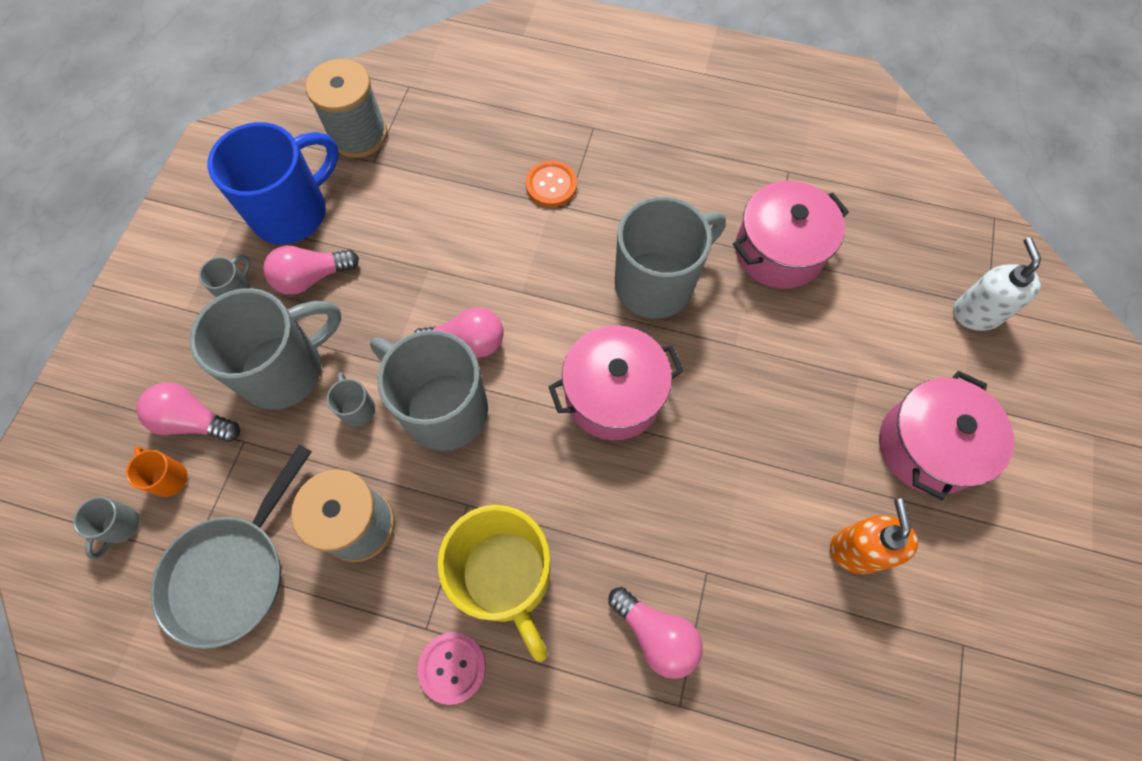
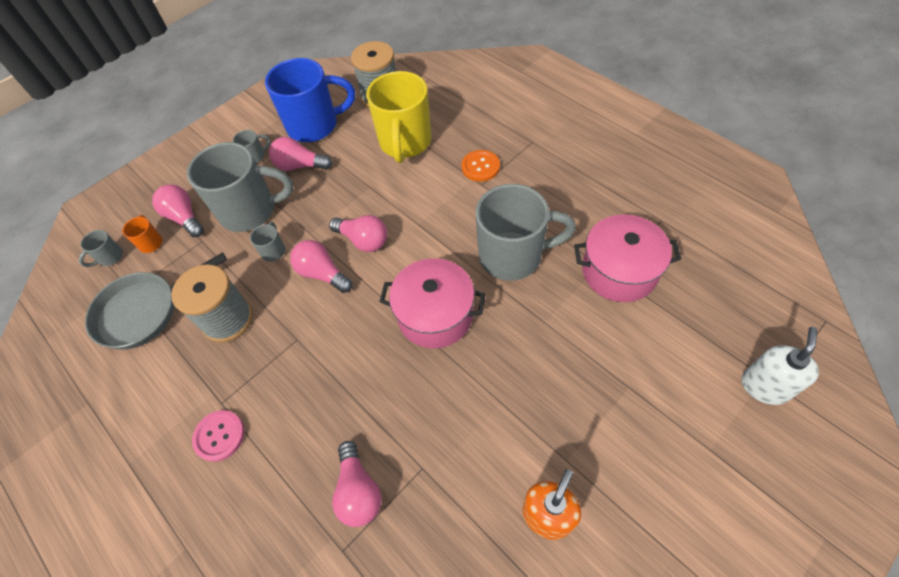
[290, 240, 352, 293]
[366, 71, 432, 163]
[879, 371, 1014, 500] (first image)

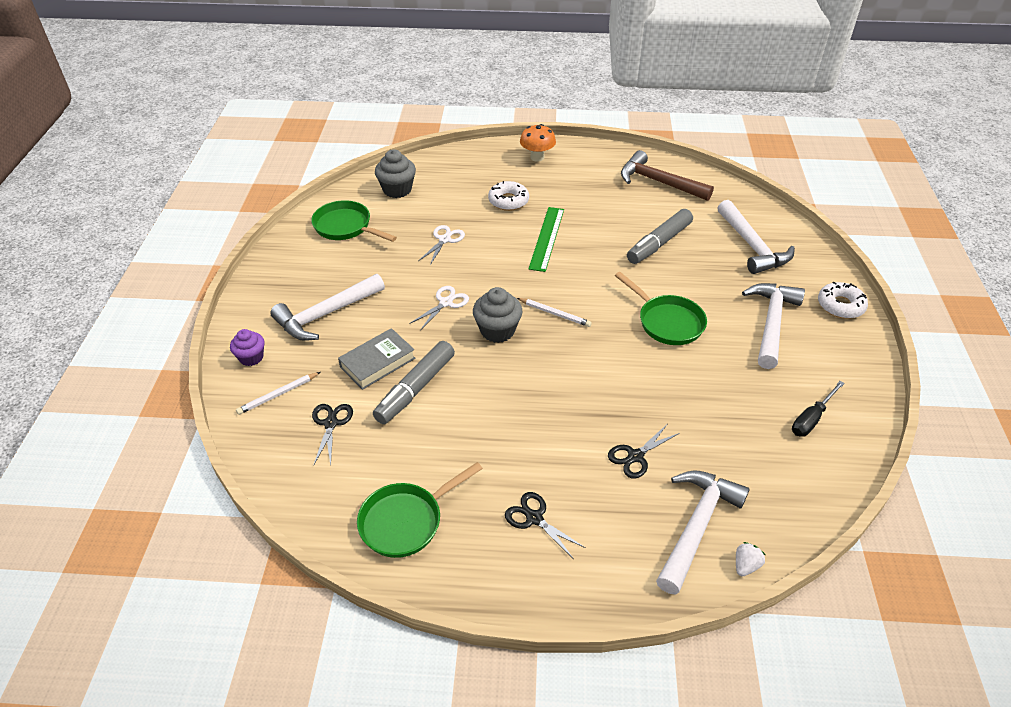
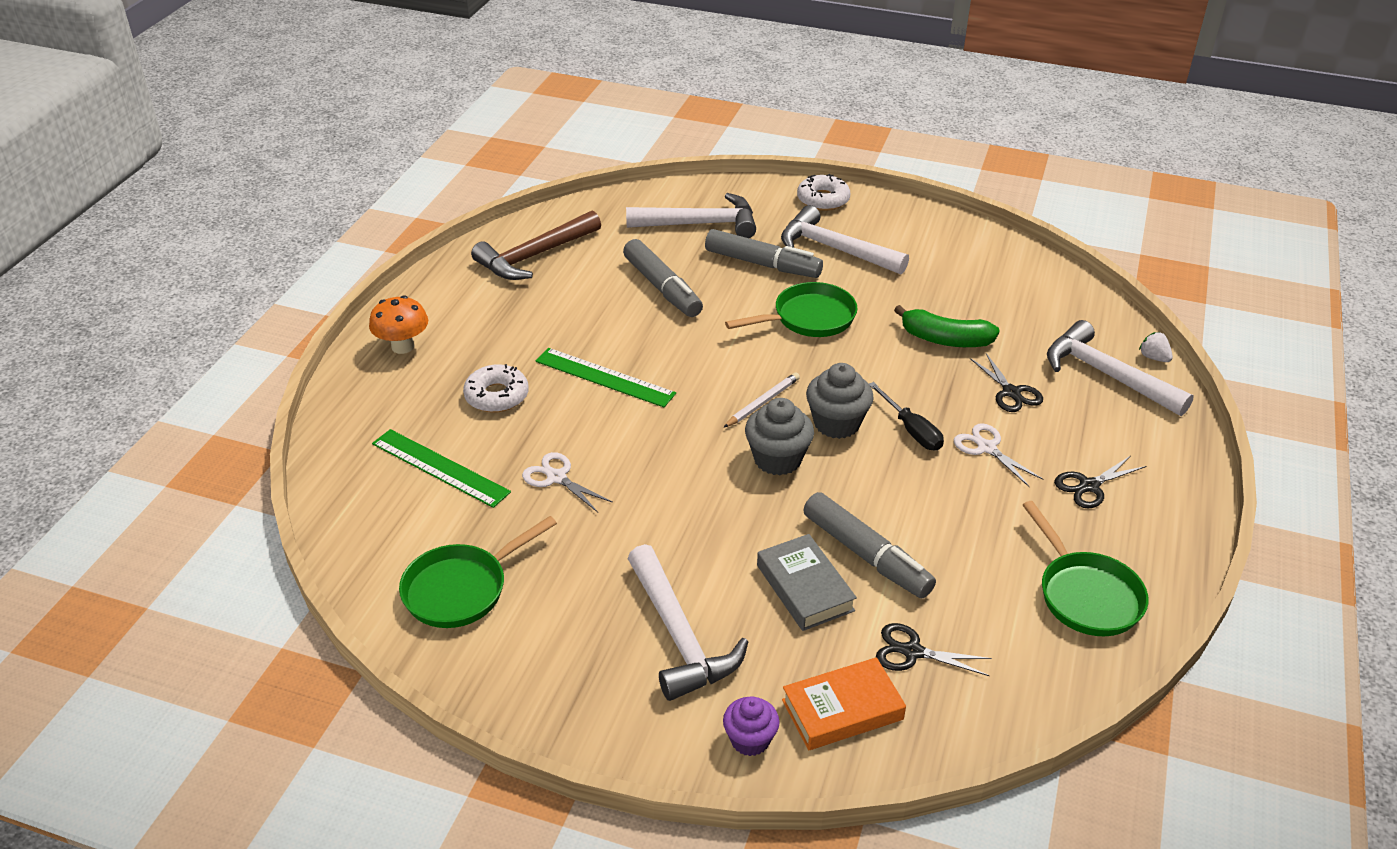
[372, 429, 511, 508]
[705, 229, 823, 278]
[782, 657, 906, 750]
[806, 363, 874, 439]
[869, 382, 944, 451]
[894, 305, 1000, 347]
[953, 423, 1043, 487]

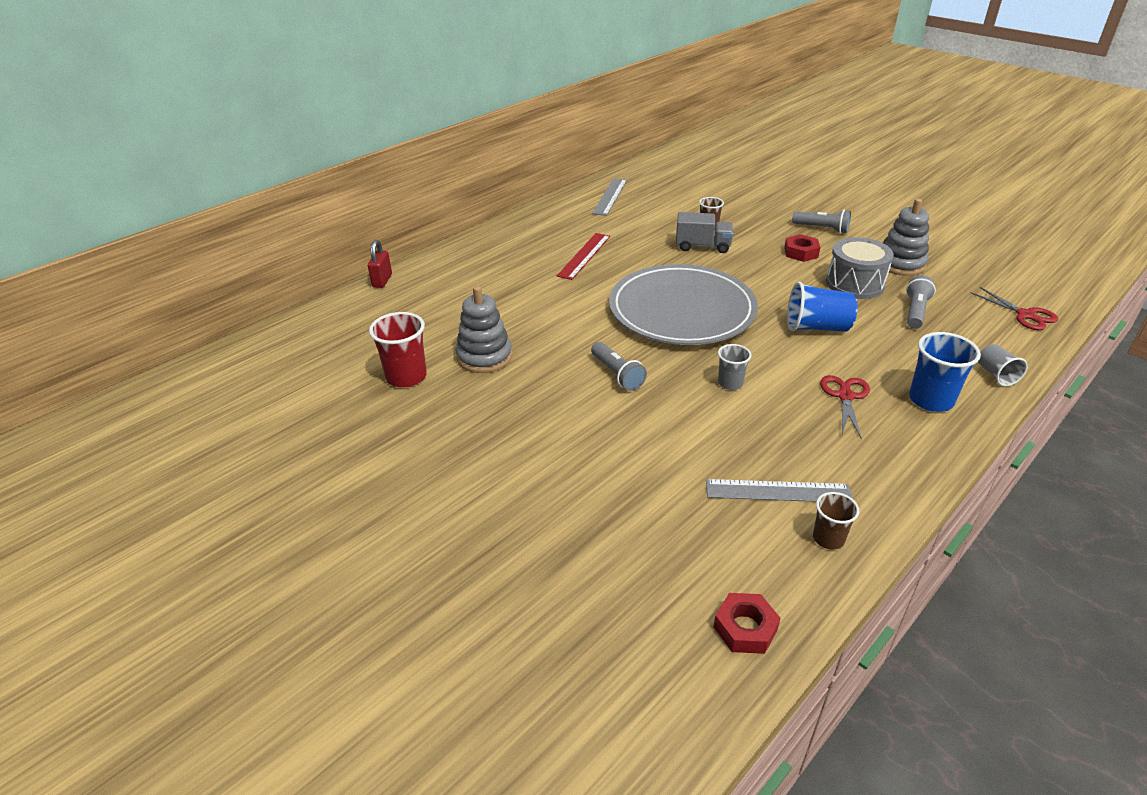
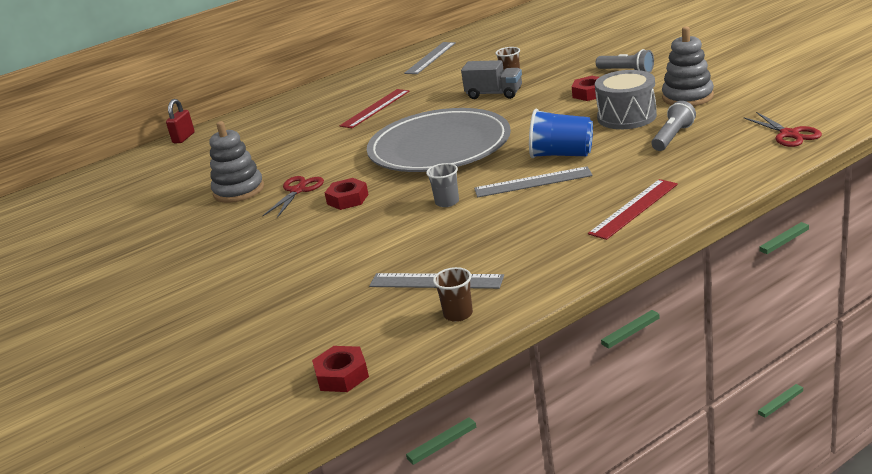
[263, 176, 324, 218]
[325, 178, 369, 210]
[474, 166, 593, 198]
[588, 179, 678, 240]
[369, 312, 427, 387] (first image)
[978, 344, 1028, 386] (first image)

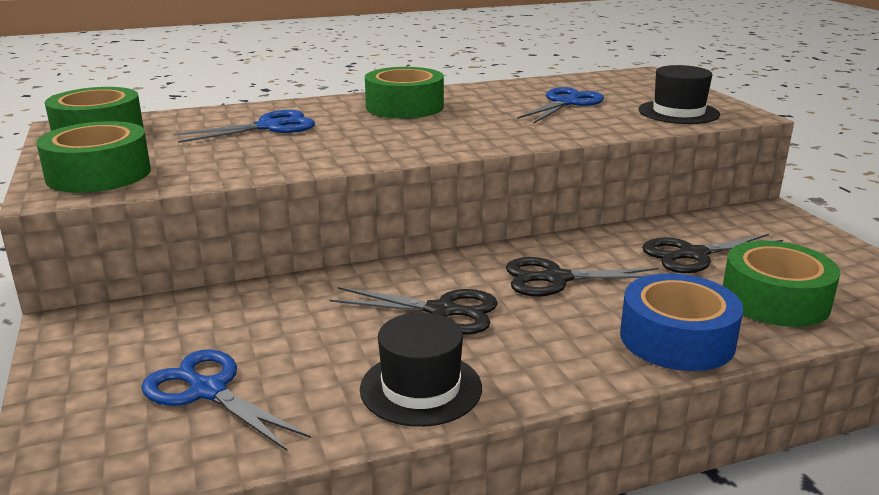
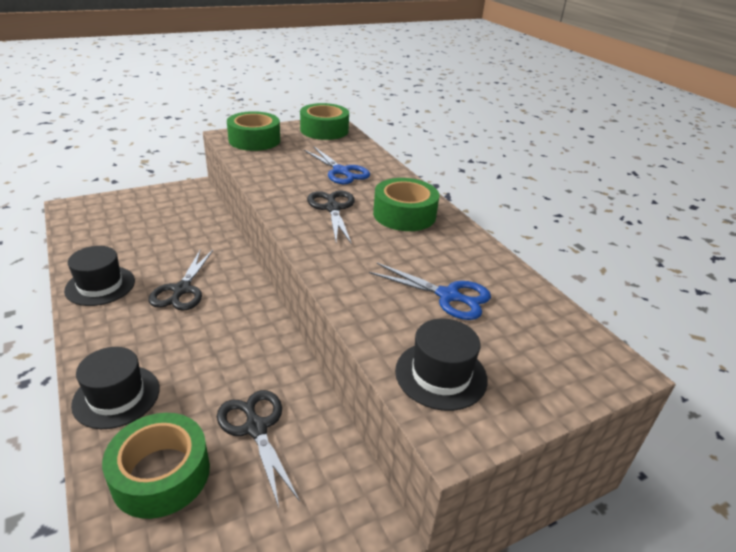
[71, 347, 160, 429]
[307, 190, 355, 245]
[141, 350, 311, 452] (first image)

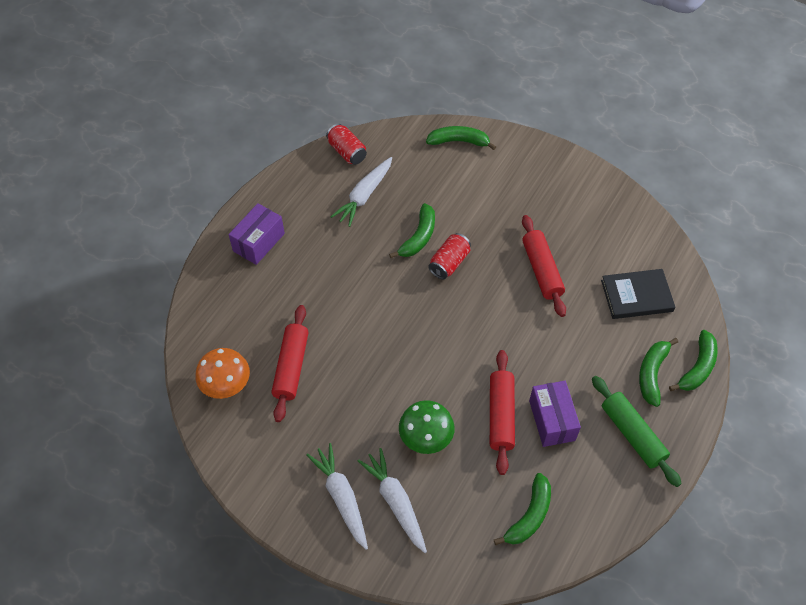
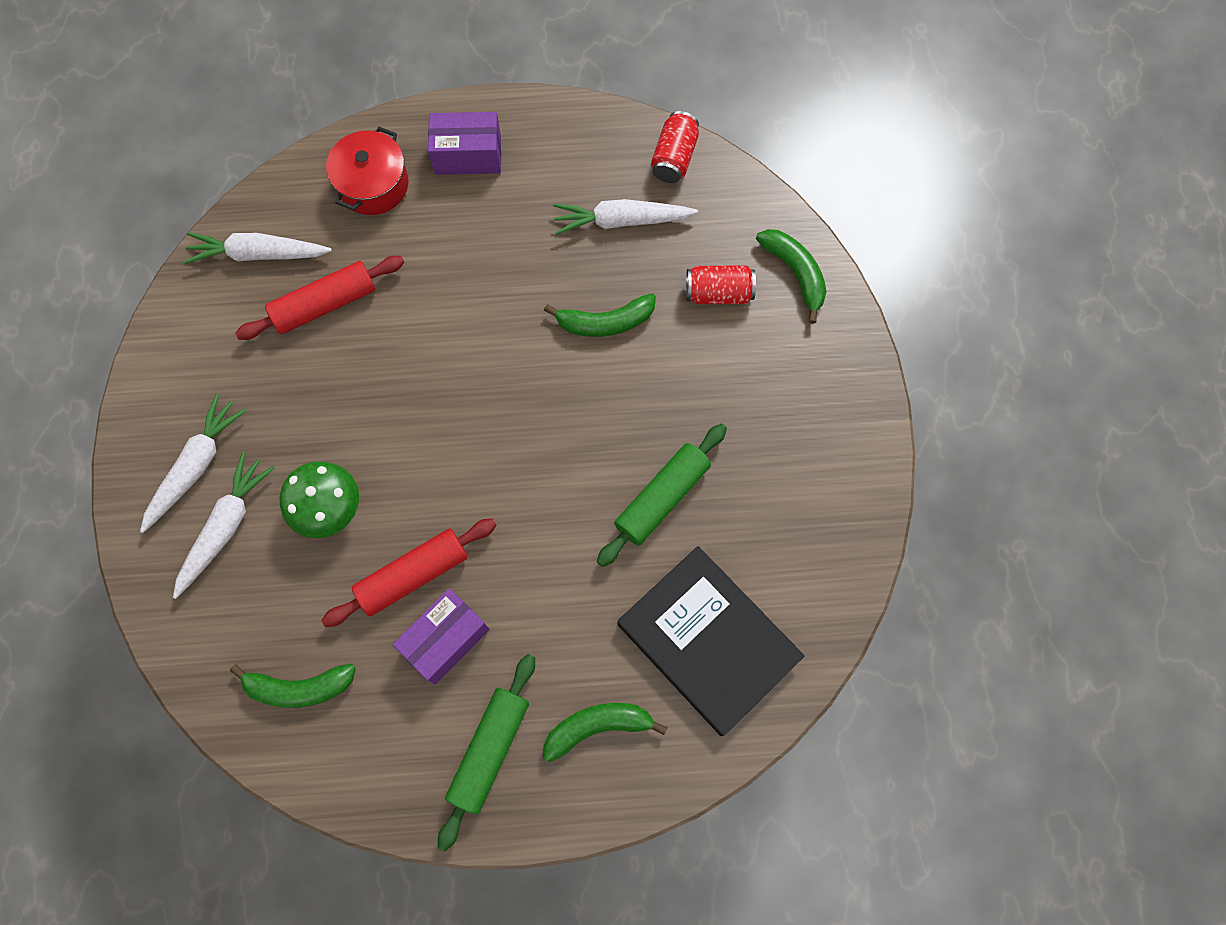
[184, 232, 332, 264]
[326, 127, 408, 215]
[597, 424, 727, 567]
[618, 546, 805, 736]
[686, 265, 756, 304]
[669, 330, 717, 391] (first image)

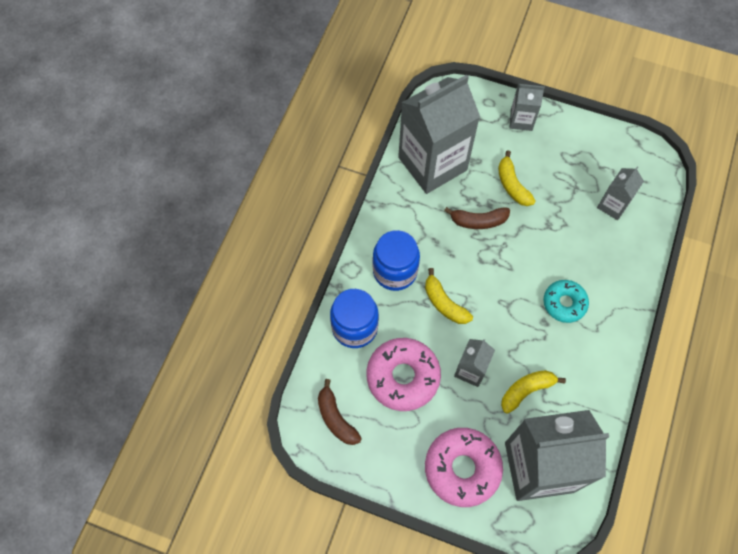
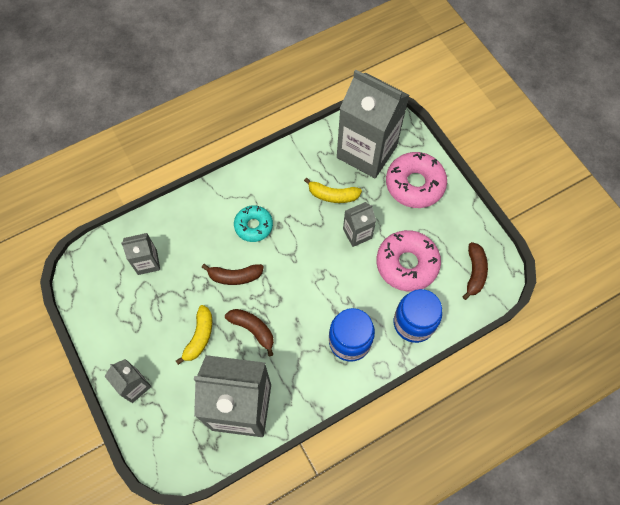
[202, 264, 264, 285]
[425, 268, 473, 324] (first image)

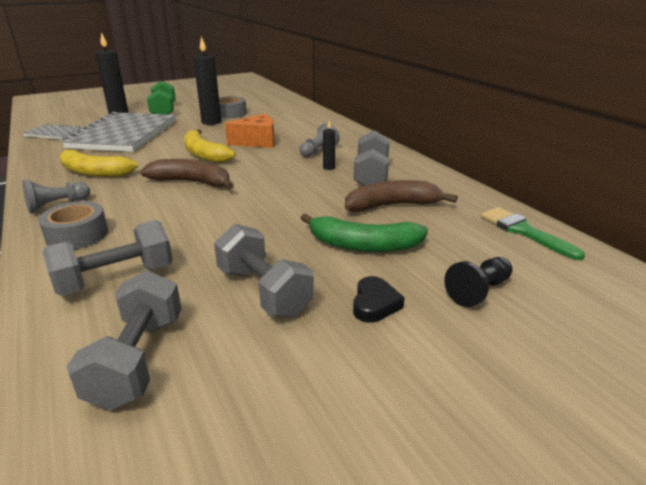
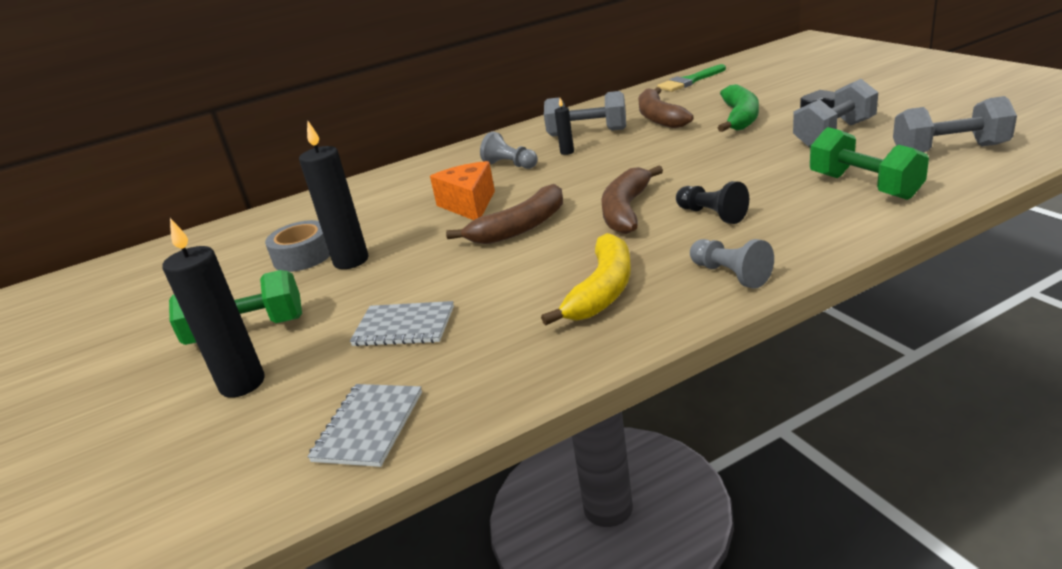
[350, 301, 454, 346]
[446, 184, 563, 244]
[676, 181, 749, 224]
[810, 127, 929, 200]
[38, 201, 108, 249] (first image)

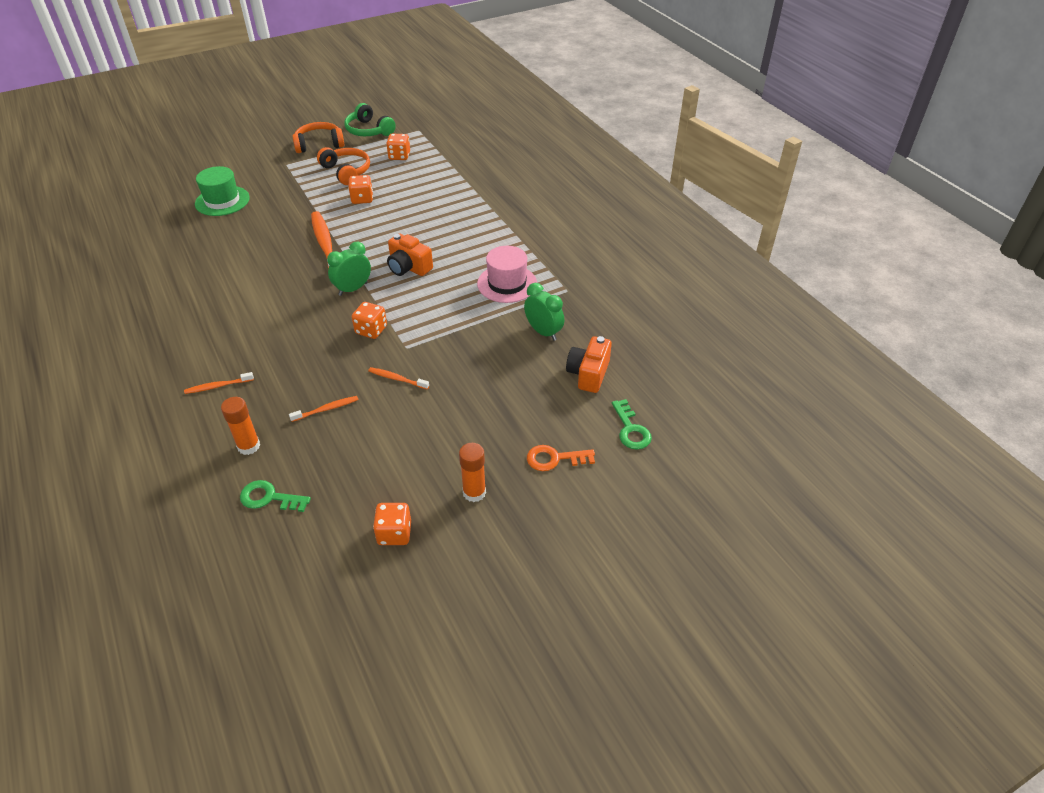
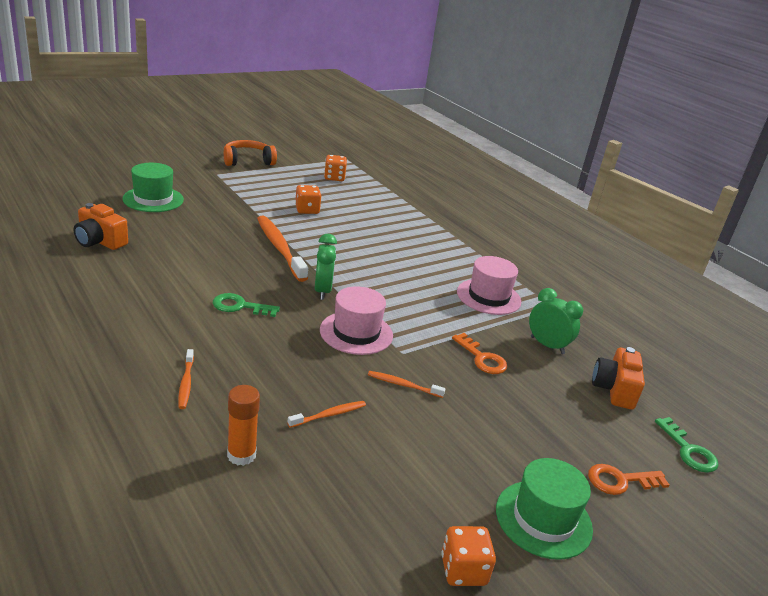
[74, 203, 128, 250]
[178, 349, 194, 409]
[213, 293, 280, 317]
[315, 234, 337, 300]
[320, 286, 393, 355]
[452, 333, 508, 374]
[496, 458, 593, 560]
[317, 147, 370, 185] (first image)
[344, 103, 396, 136] (first image)

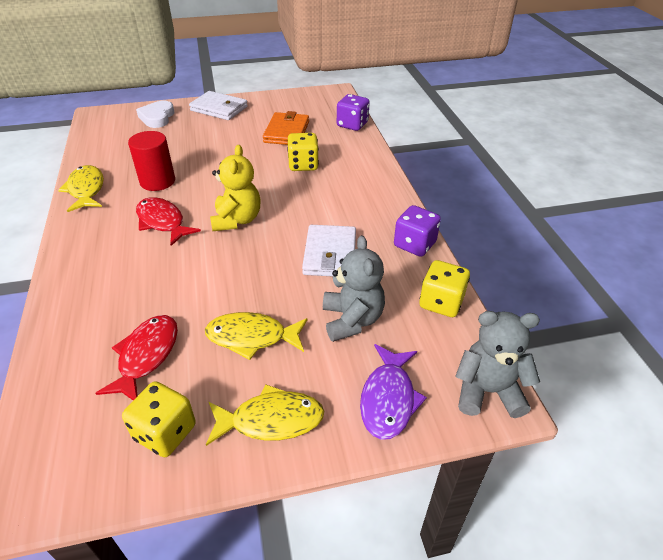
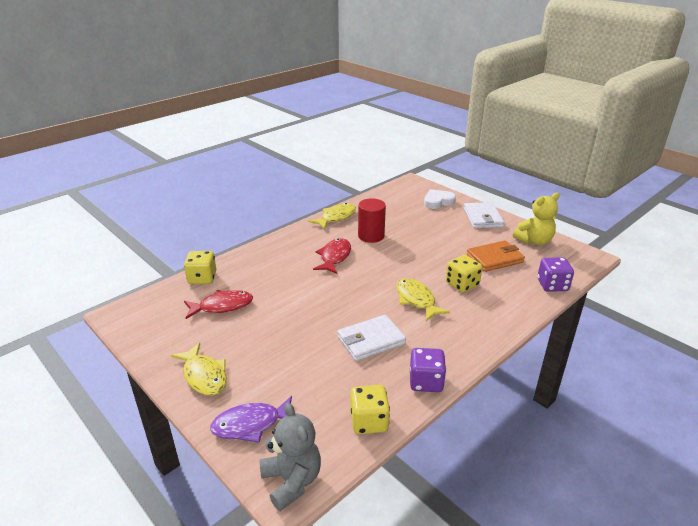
[184, 251, 216, 284]
[396, 278, 450, 321]
[513, 193, 559, 245]
[323, 235, 385, 342] (first image)

